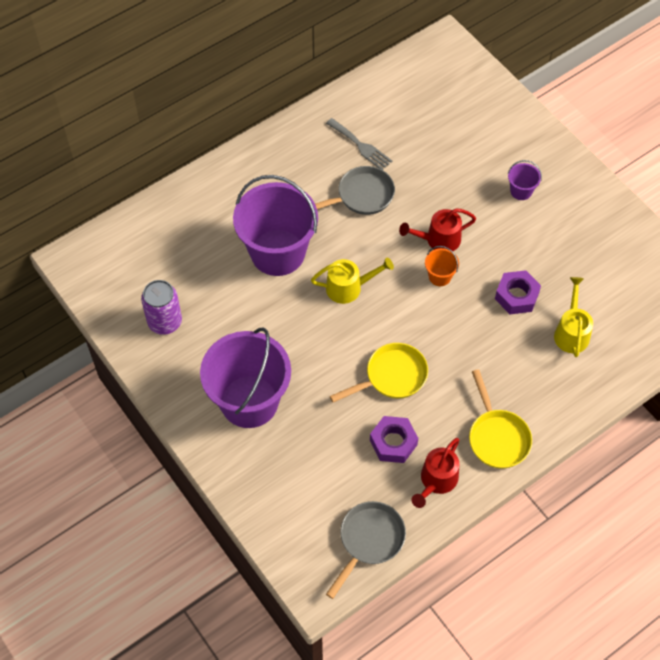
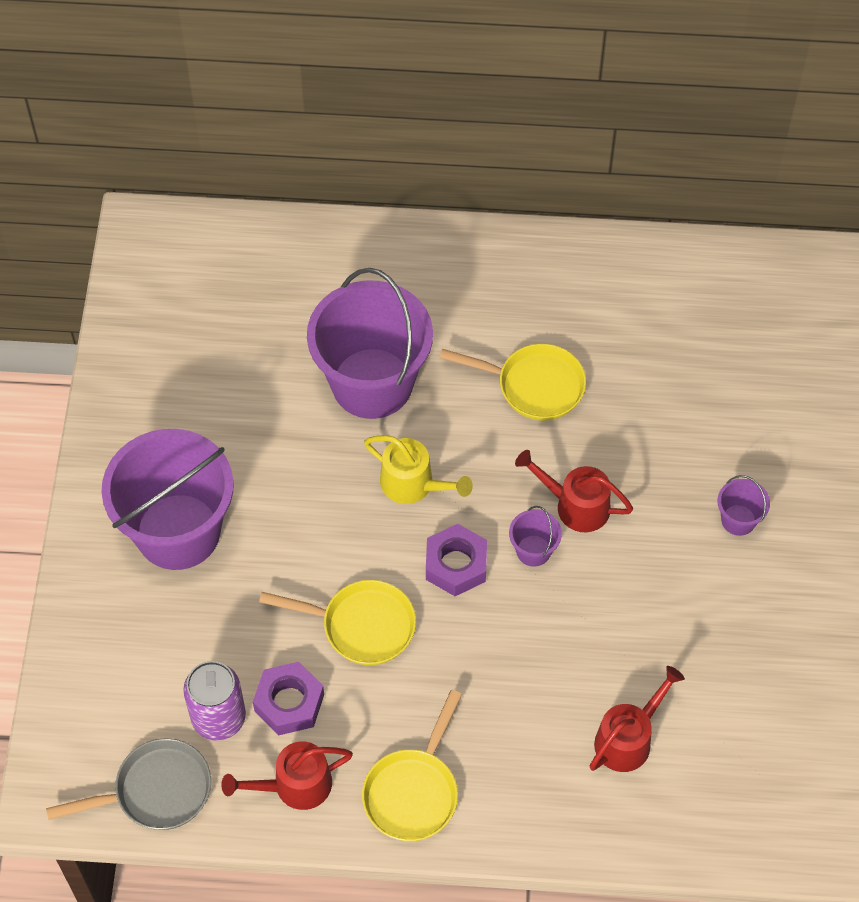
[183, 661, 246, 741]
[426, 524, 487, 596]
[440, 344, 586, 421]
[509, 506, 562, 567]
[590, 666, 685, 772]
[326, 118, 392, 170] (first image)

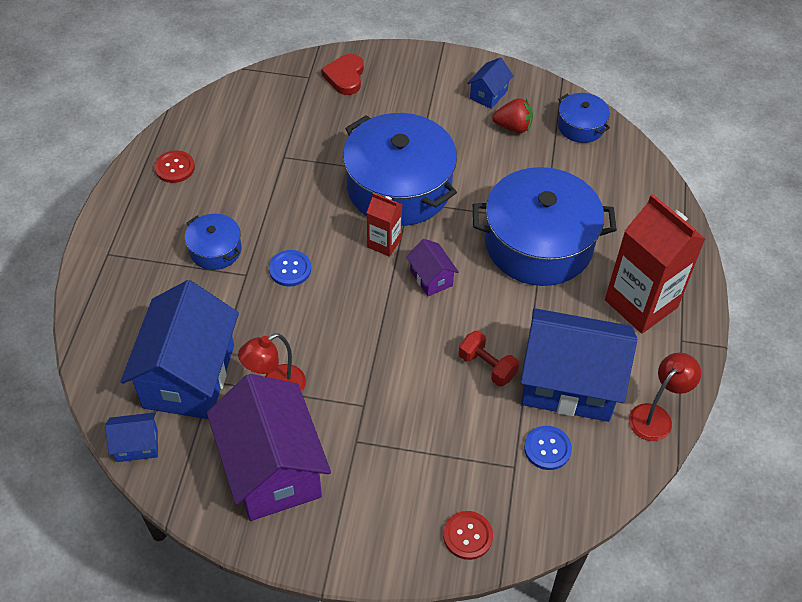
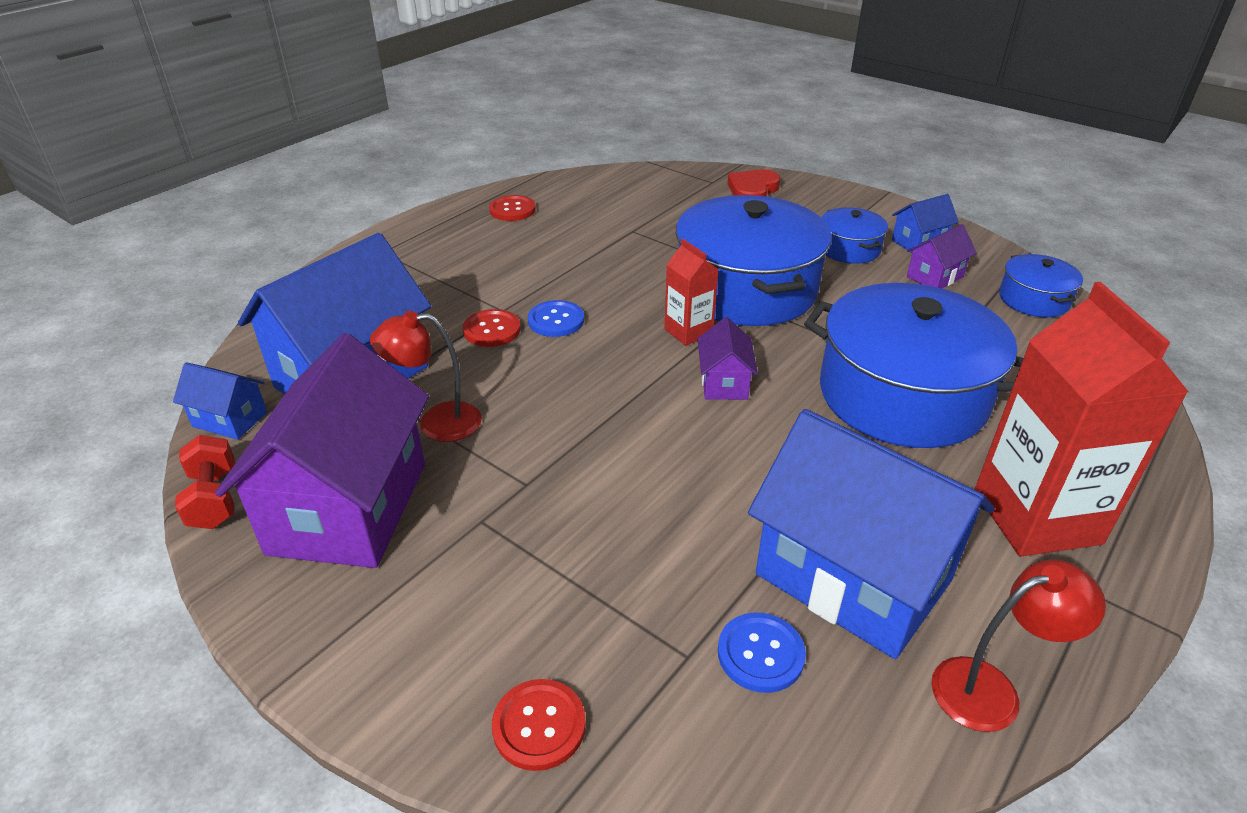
[175, 435, 235, 529]
[463, 309, 521, 347]
[821, 207, 888, 264]
[907, 224, 977, 288]

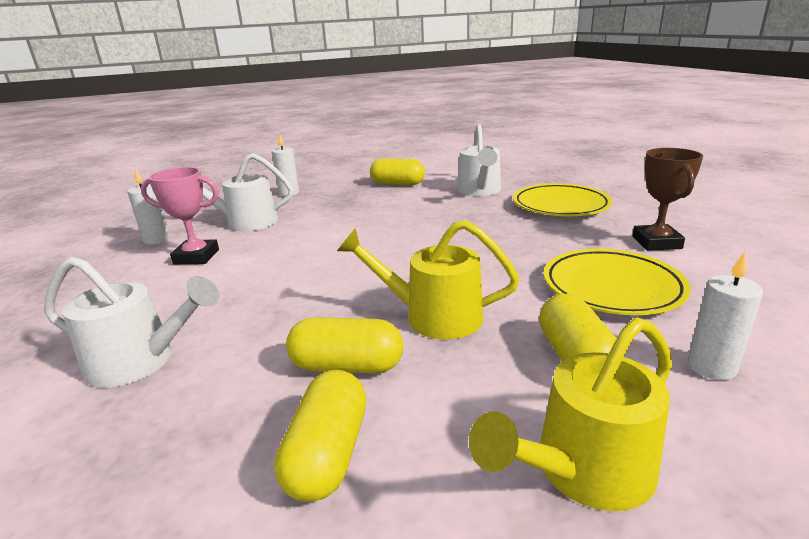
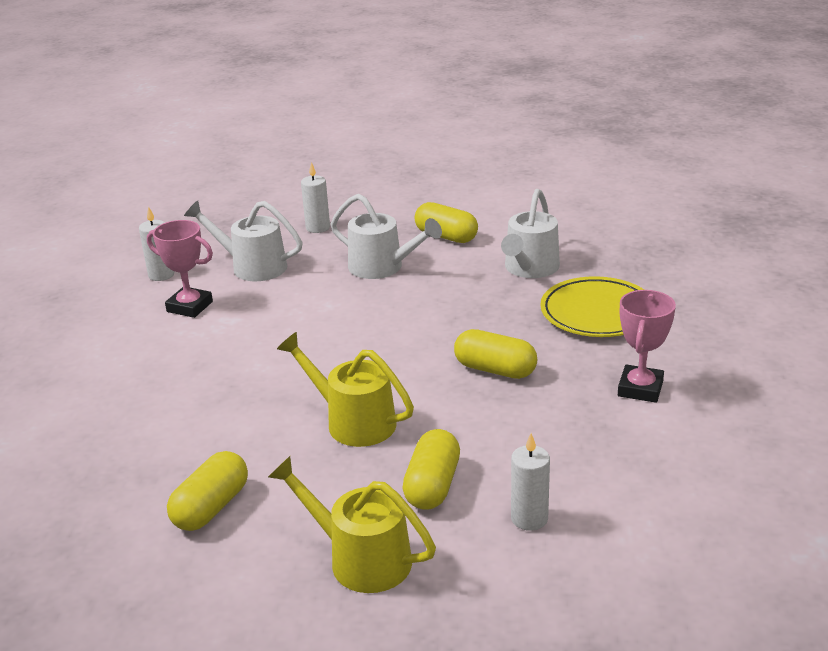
[268, 456, 436, 593]
[331, 194, 442, 279]
[454, 329, 537, 379]
[618, 290, 676, 403]
[543, 249, 690, 315] (first image)

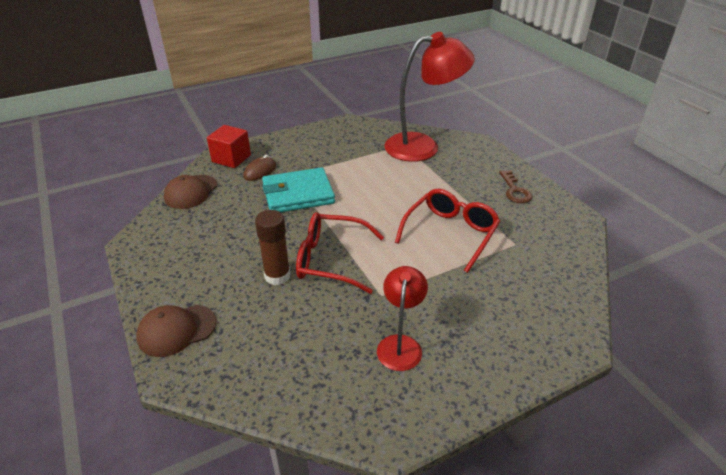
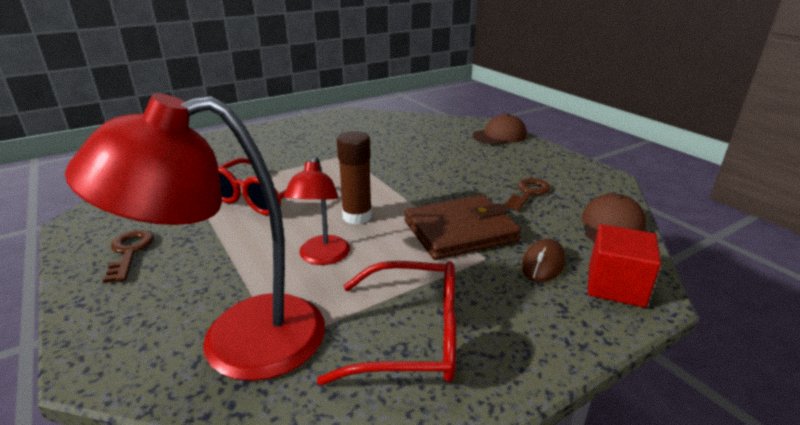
[284, 156, 350, 265]
[316, 261, 456, 385]
[337, 131, 372, 225]
[405, 195, 521, 260]
[504, 178, 551, 211]

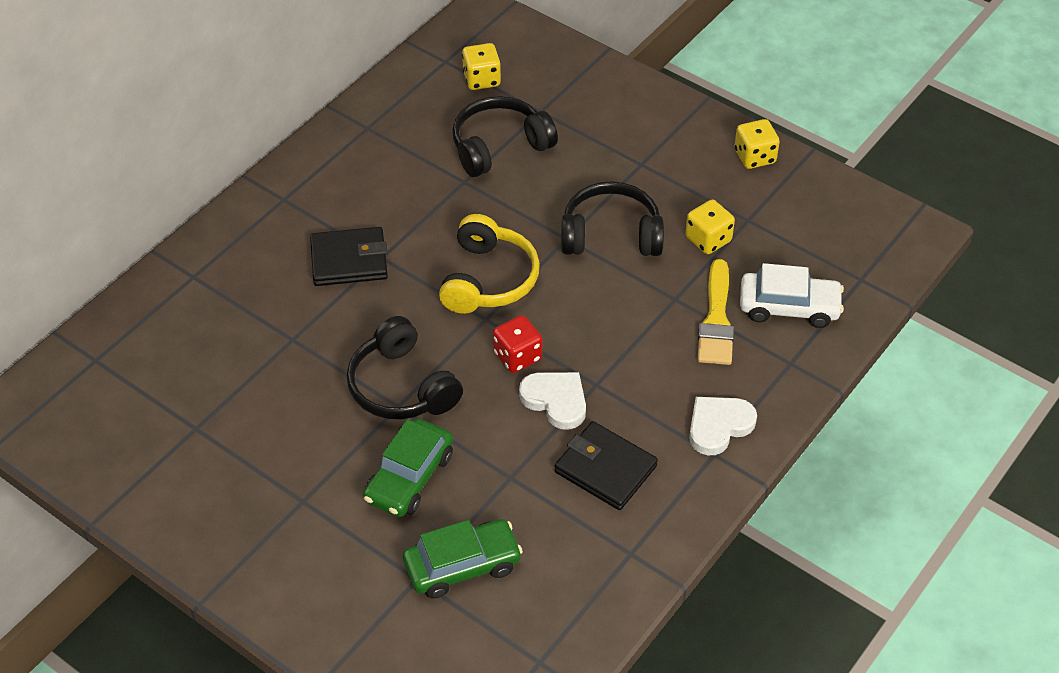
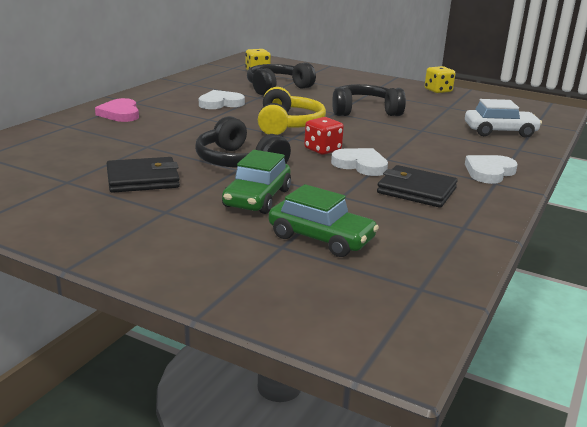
[95, 98, 139, 122]
[107, 157, 180, 193]
[199, 90, 245, 109]
[269, 184, 379, 257]
[685, 200, 735, 254] (first image)
[698, 259, 734, 365] (first image)

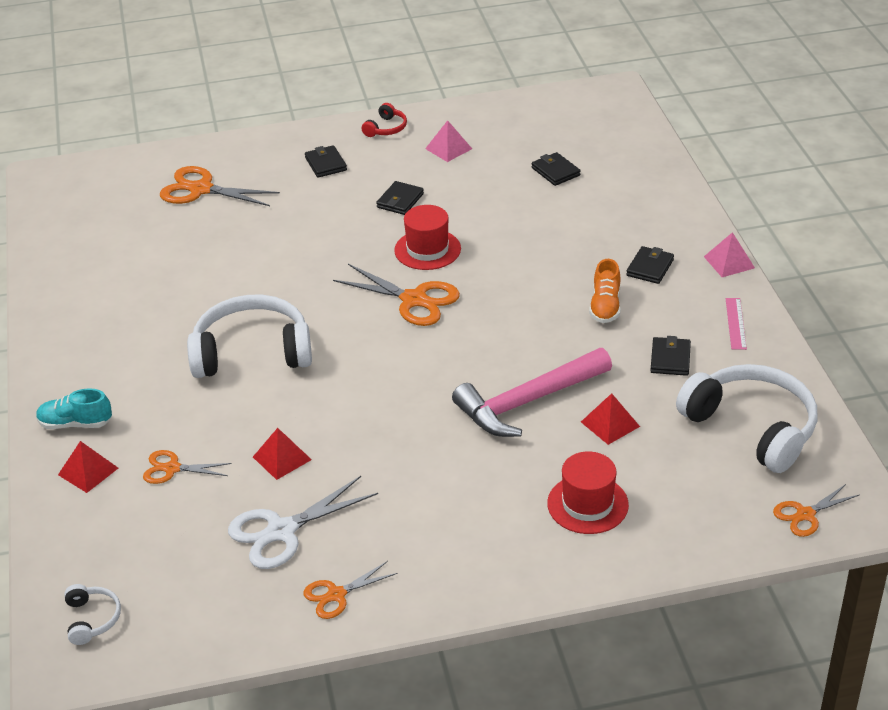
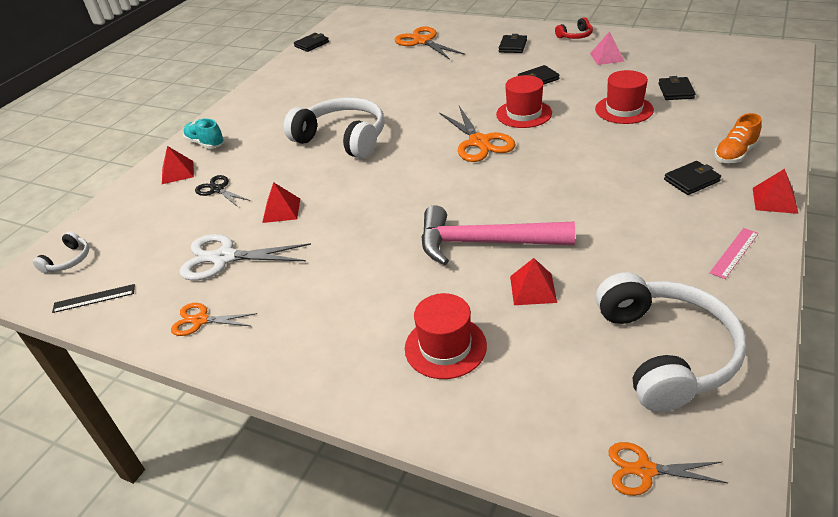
[52, 284, 135, 313]
[195, 175, 250, 207]
[294, 33, 329, 52]
[595, 70, 654, 124]
[714, 113, 762, 163]
[753, 169, 798, 214]

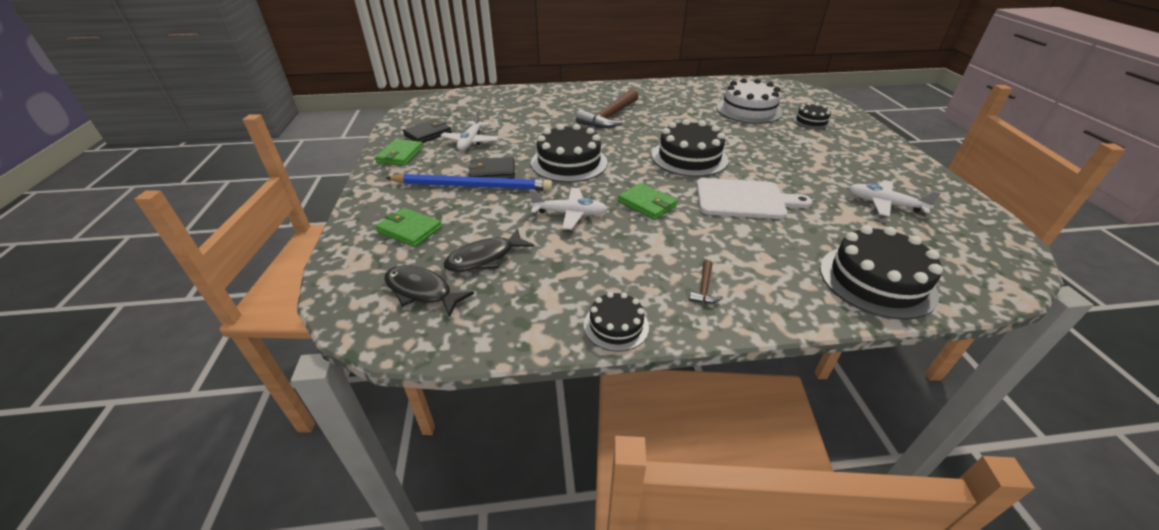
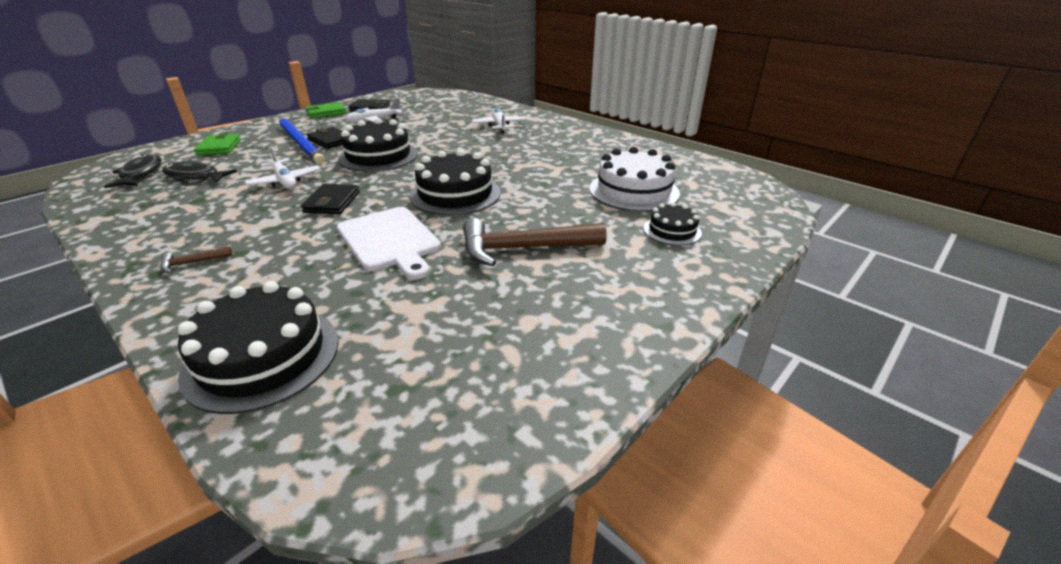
[301, 184, 360, 214]
[463, 218, 607, 266]
[472, 108, 527, 133]
[584, 292, 649, 351] (first image)

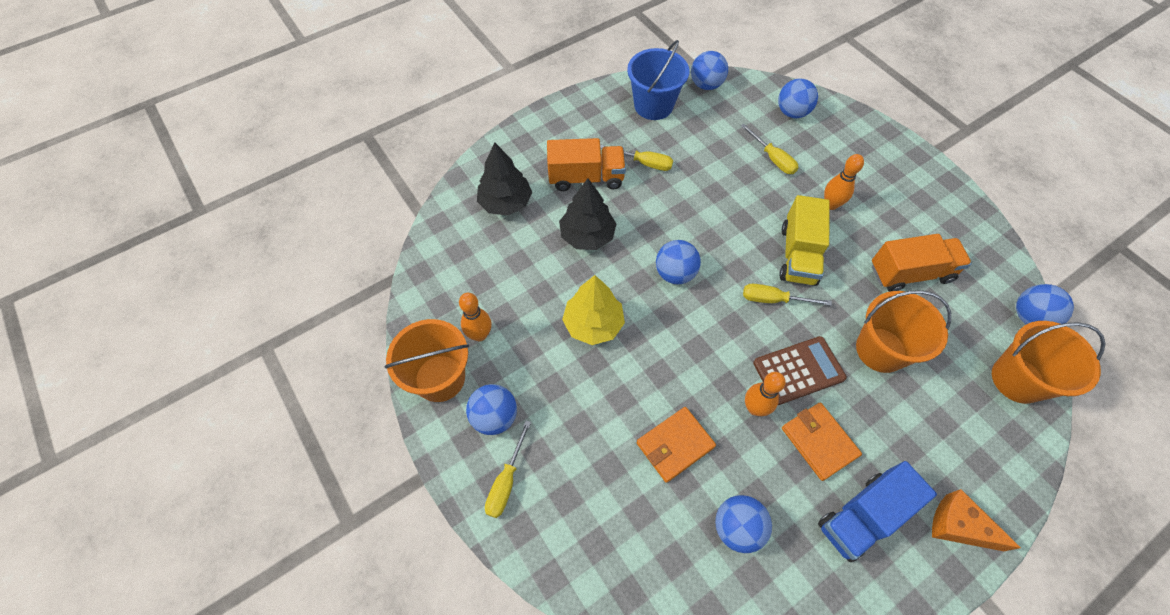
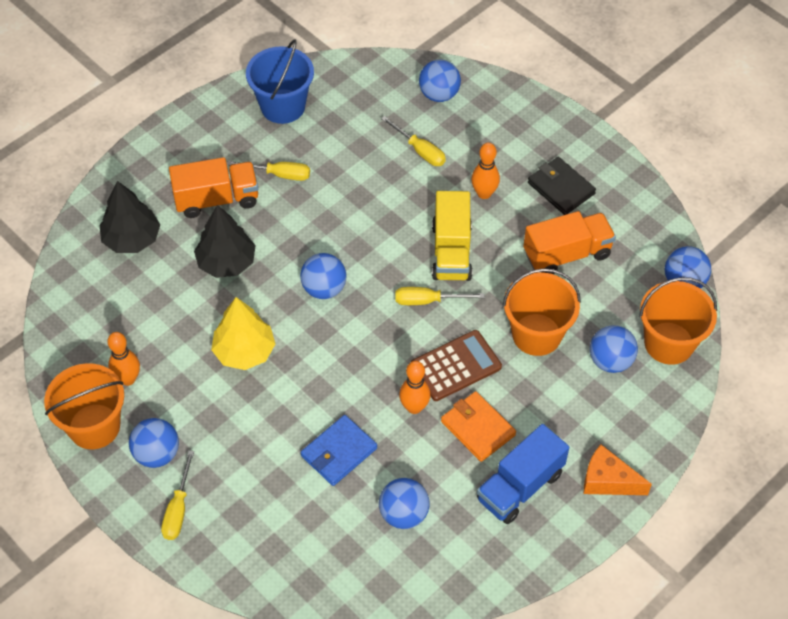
[301, 415, 377, 486]
[528, 157, 596, 215]
[590, 325, 638, 373]

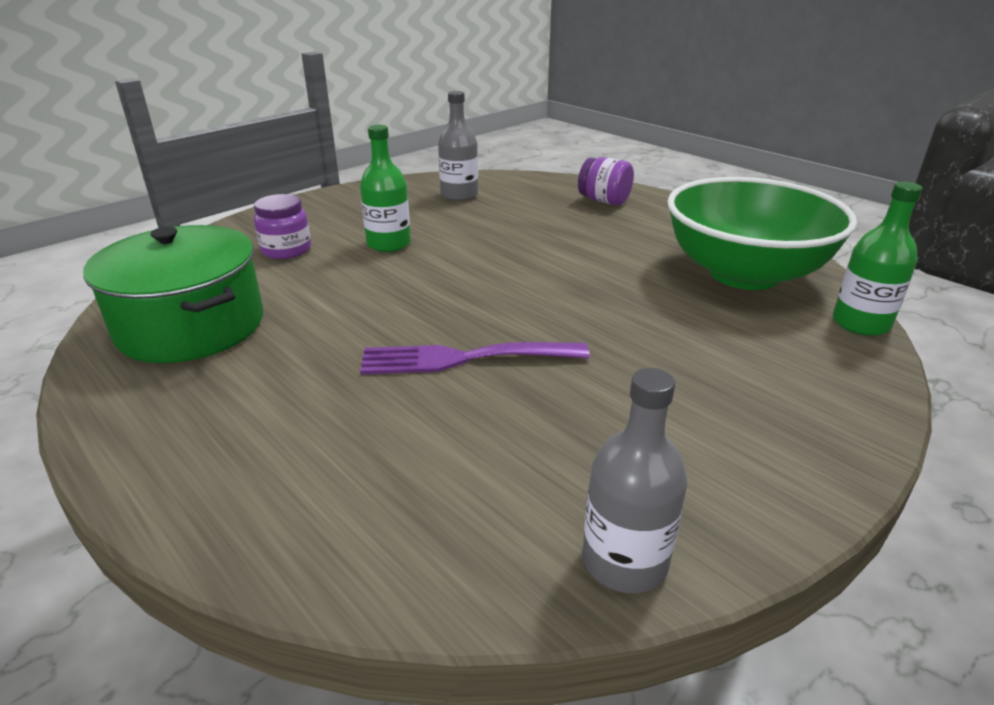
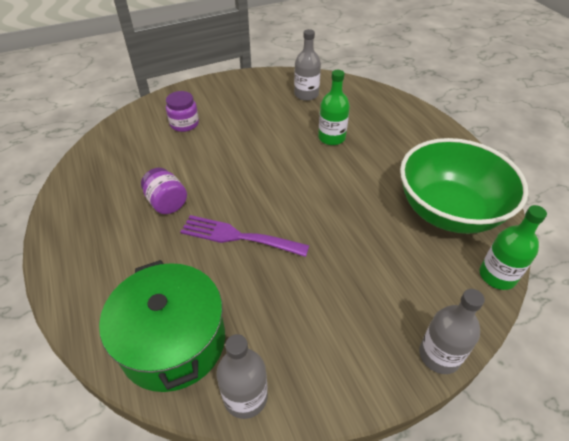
[99, 260, 225, 392]
[141, 168, 187, 214]
[318, 70, 350, 145]
[419, 289, 485, 374]

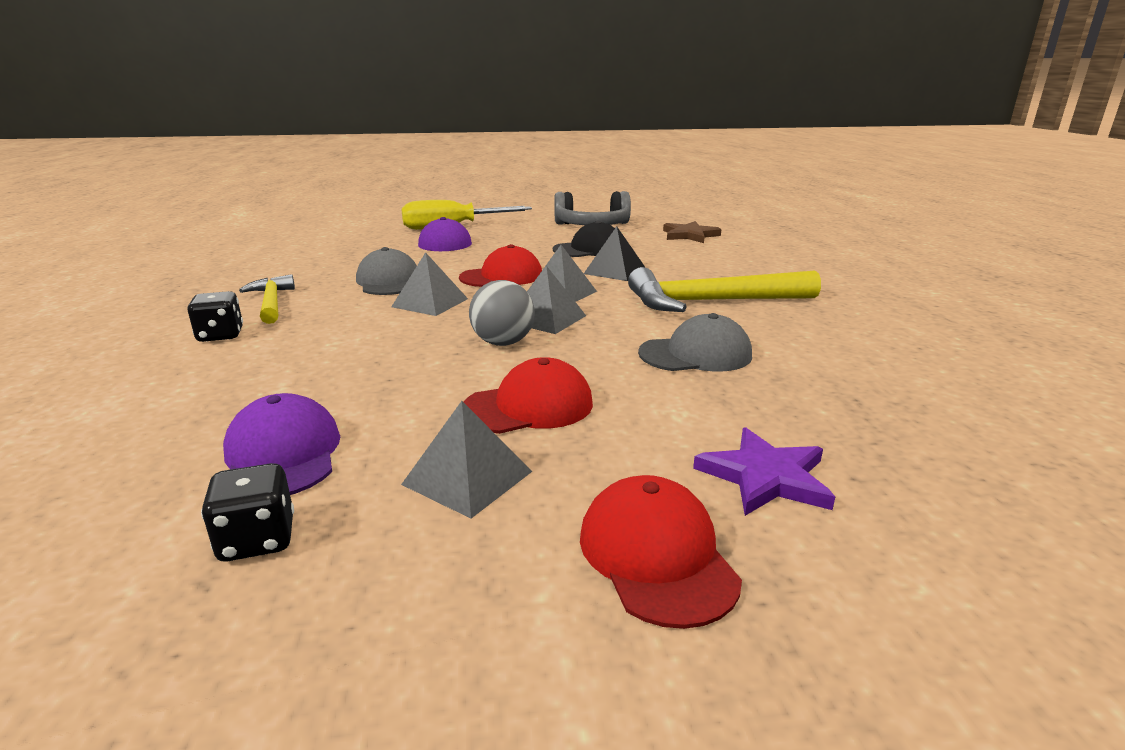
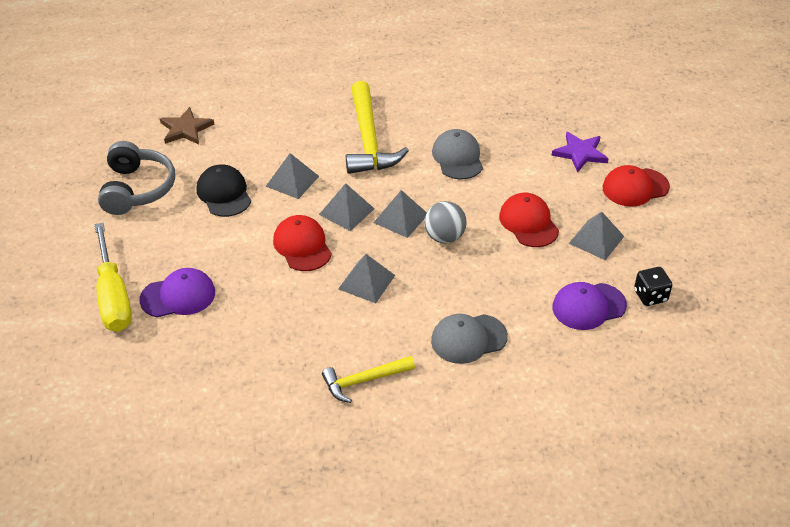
[266, 153, 319, 199]
[431, 314, 508, 364]
[187, 291, 243, 342] (first image)

